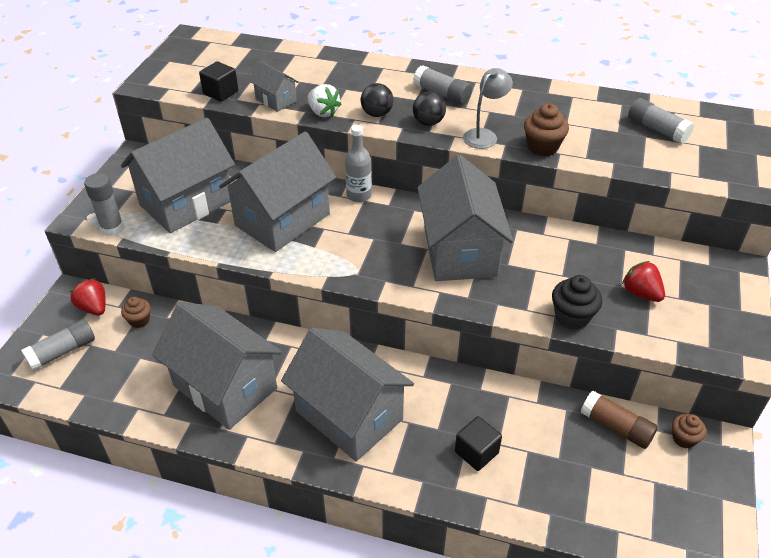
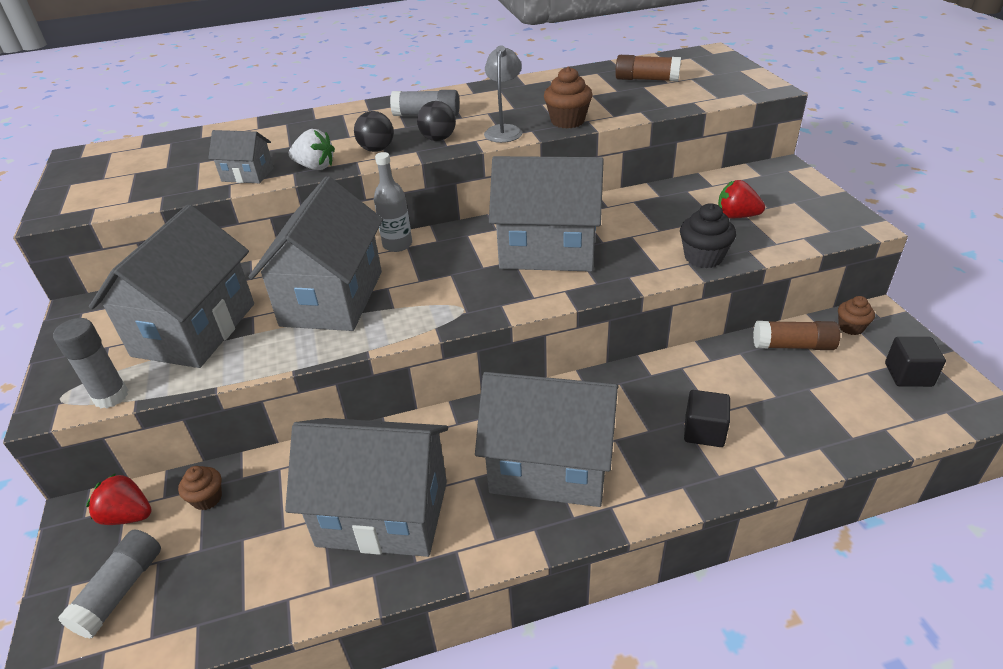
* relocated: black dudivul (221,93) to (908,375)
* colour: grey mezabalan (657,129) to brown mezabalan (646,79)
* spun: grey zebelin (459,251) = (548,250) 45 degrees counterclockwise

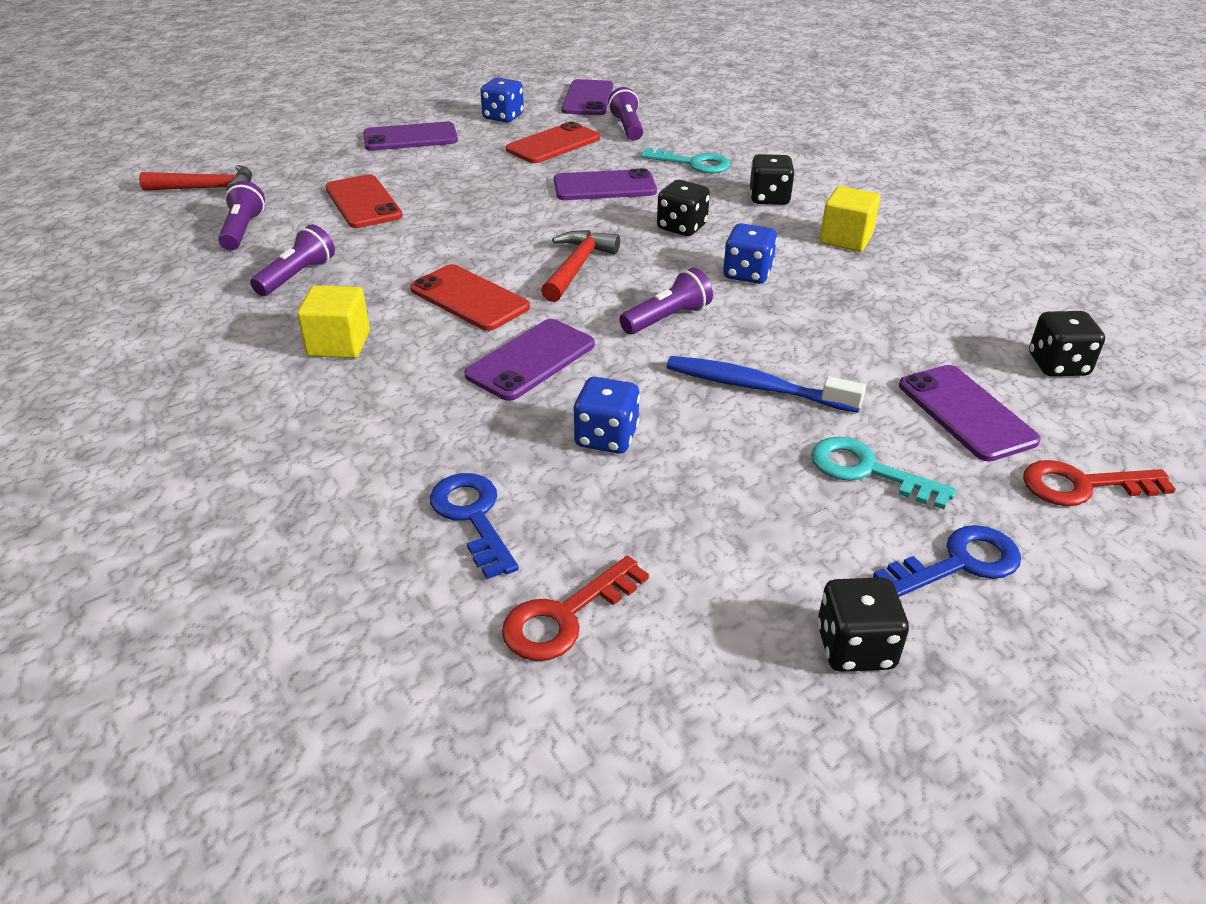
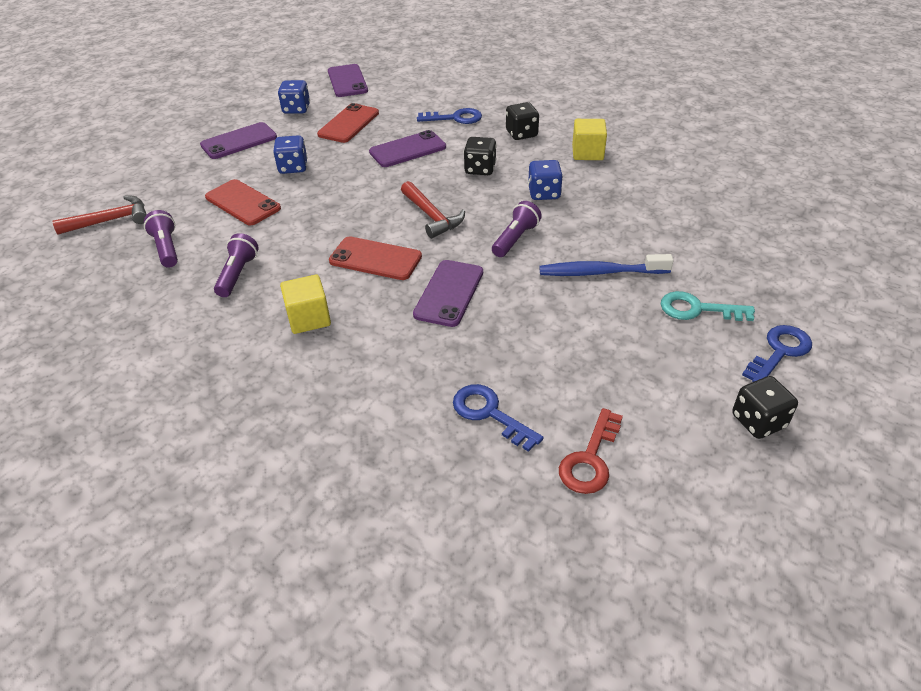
* missing: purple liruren (627,127)
* missing: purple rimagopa (966,413)
* missing: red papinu (1082,485)
* missing: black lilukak (1058,365)
* relocated: blue lilukak (606,437) to (293,167)
* colour: turquoise papinu (693,163) to blue papinu (455,118)
* spun: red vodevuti (577,267) = (431,216) 150 degrees clockwise

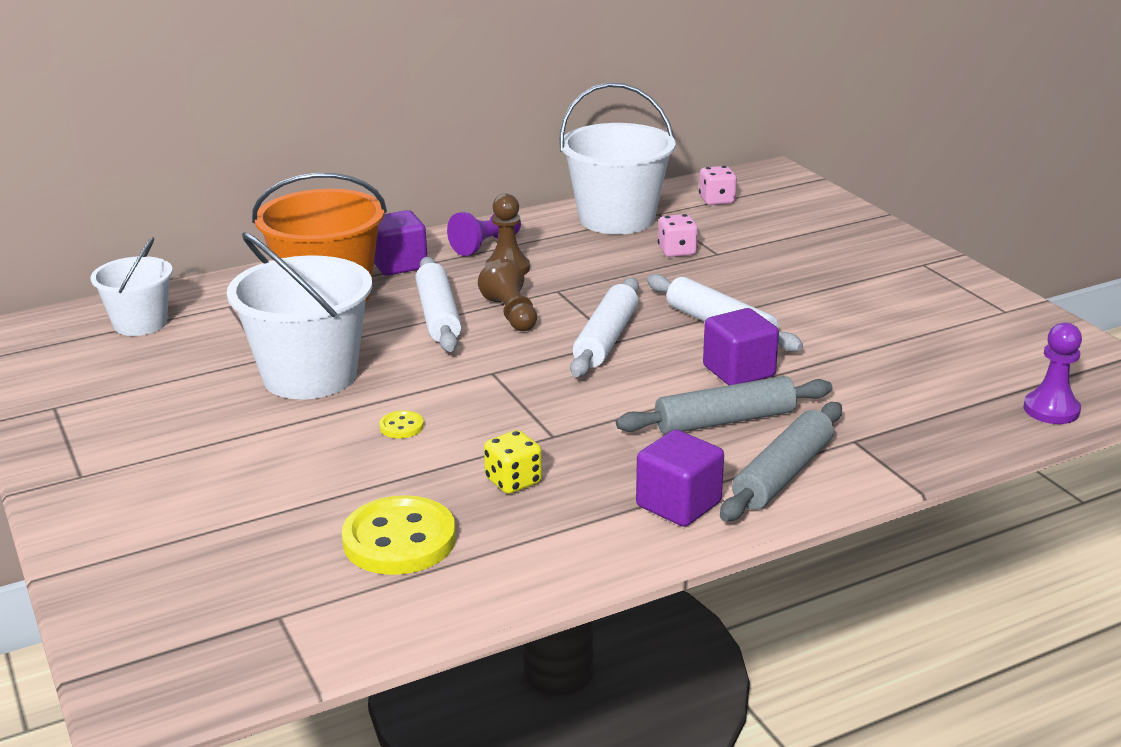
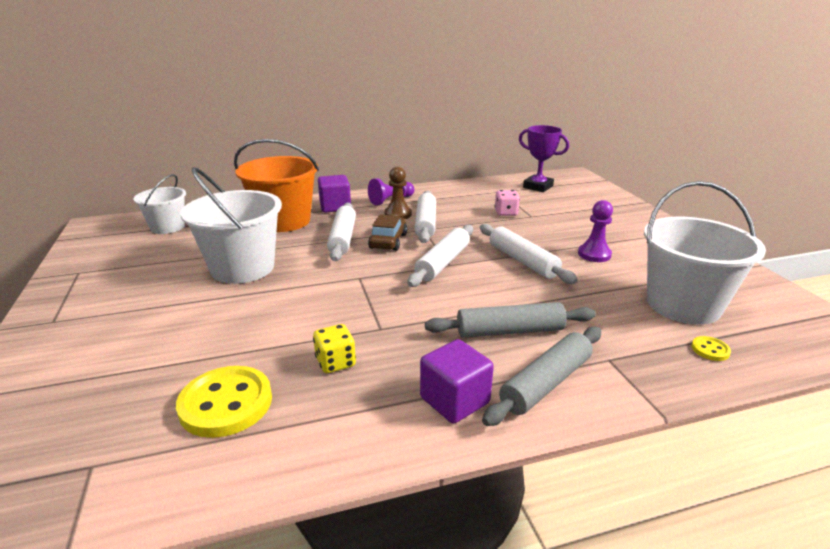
* missing: purple dudivul (739,371)
* appeared: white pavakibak (426,223)
* relocated: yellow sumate (401,426) to (710,350)
* relocated: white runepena (617,219) to (683,305)
* relocated: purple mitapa (1051,410) to (594,254)
* exchanged: brown mitapa (511,314) to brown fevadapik (388,241)
* exchanged: pink lilukak (717,200) to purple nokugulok (538,187)

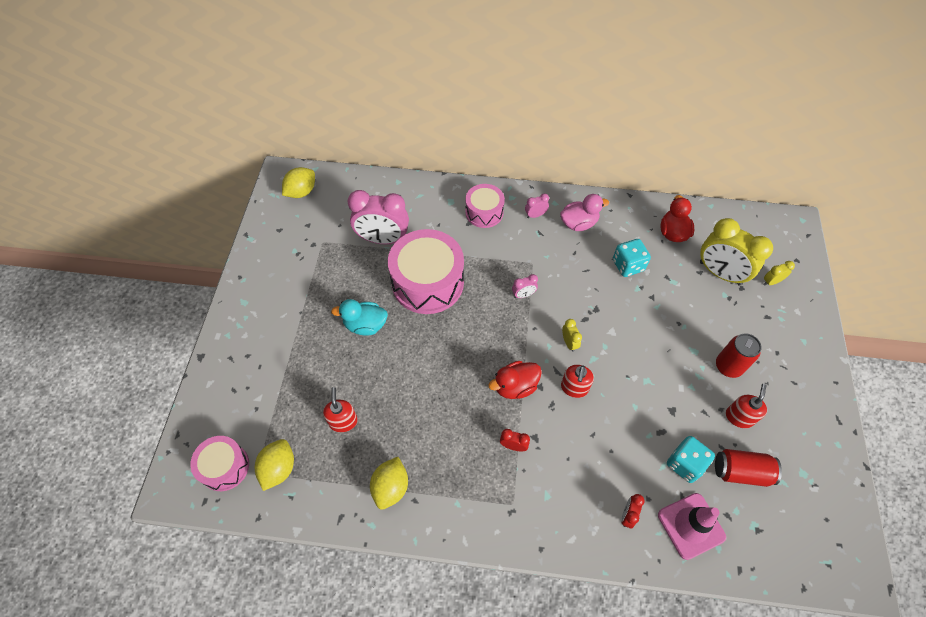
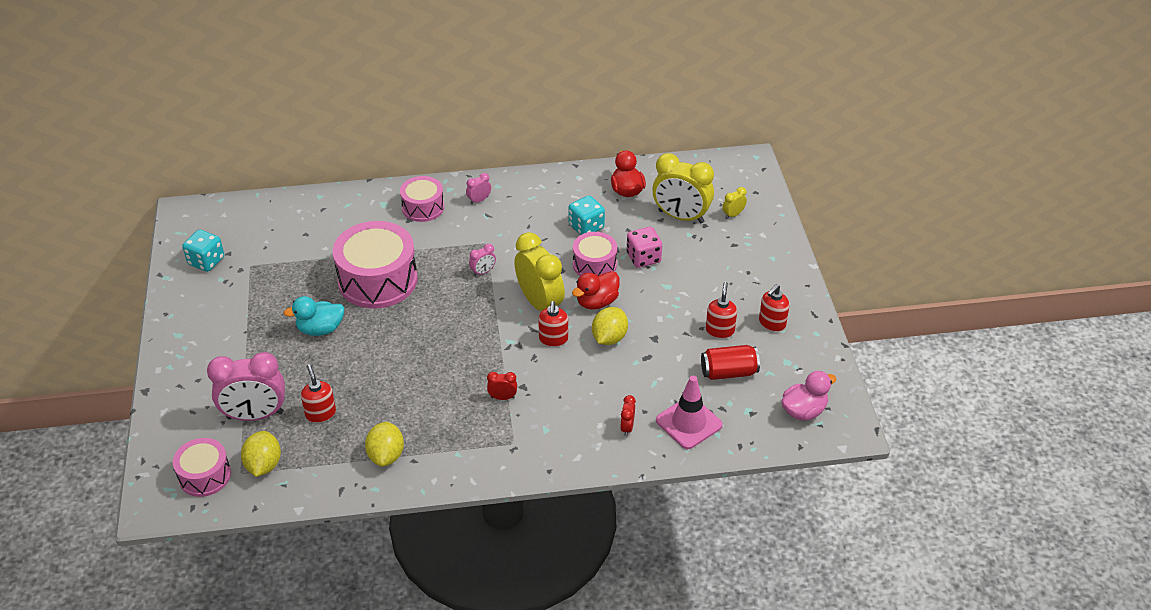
* missing: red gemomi (728,366)
* appeared: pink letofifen (594,264)
* appeared: pink lilukak (643,258)
* appeared: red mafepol (772,323)
* relocated: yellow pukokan (301,192) to (609,338)
* relocated: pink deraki (383,239) to (255,415)
* relocated: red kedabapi (515,386) to (597,302)
* relocated: pink kedabapi (578,223) to (803,411)
* relocated: turquoise lilukak (685,464) to (206,261)
* size: yellow deraki (569,343) = (540,303) x2.30

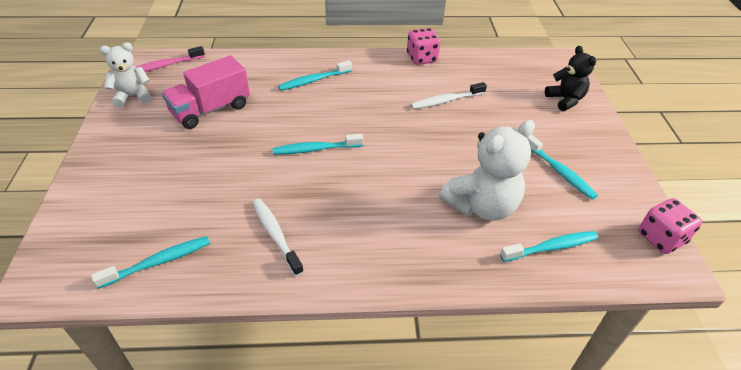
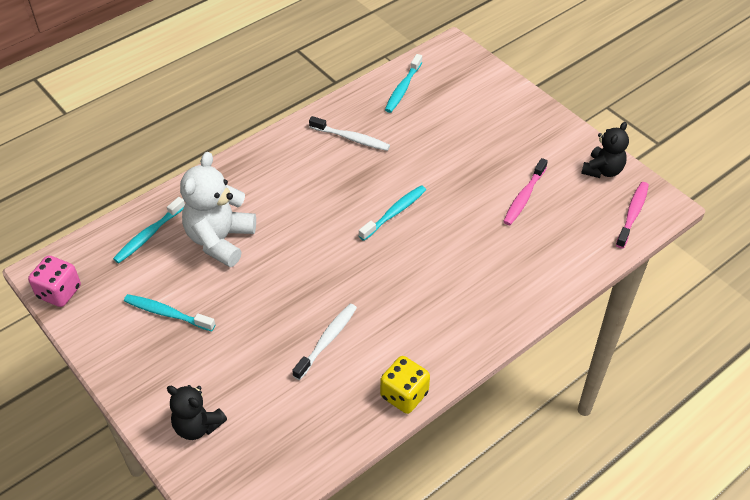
* missing: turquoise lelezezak (313,80)
* exchanged: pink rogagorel (211,109) to pink lelezezak (524,197)
* colour: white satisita (132,96) to black satisita (602,170)
* colour: pink lilukak (422,58) to yellow lilukak (404,395)

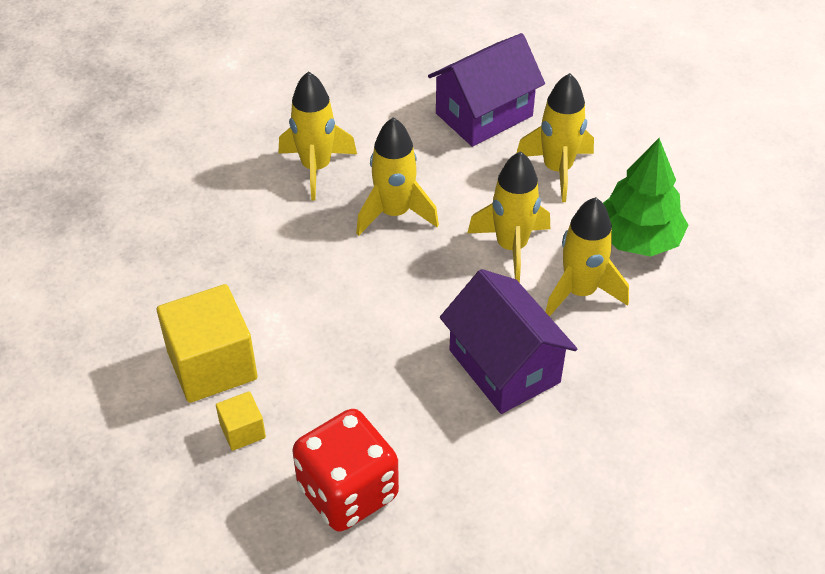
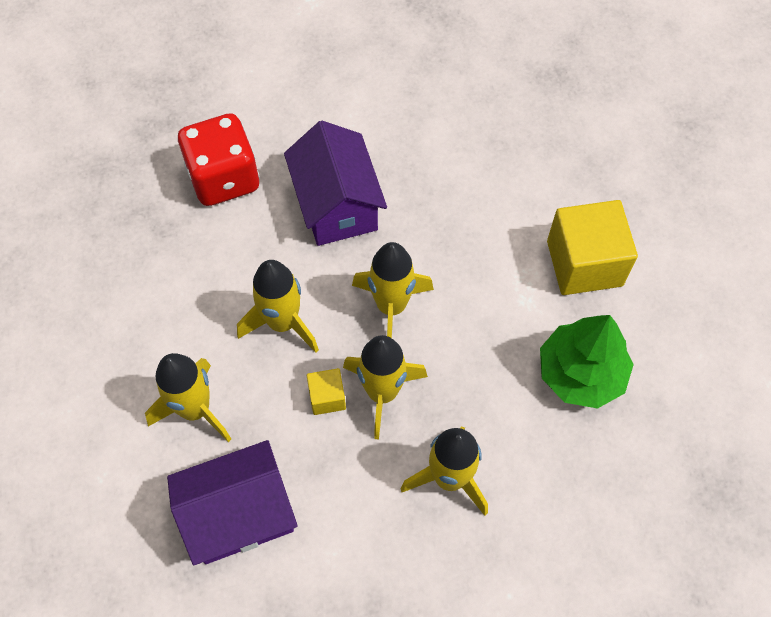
* relocated: yellow dudivul (242,431) to (327,397)
* relocated: red lilukak (348,492) to (224,178)
* relocated: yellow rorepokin (580,292) to (391,306)
* relocated: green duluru (637,238) to (580,373)

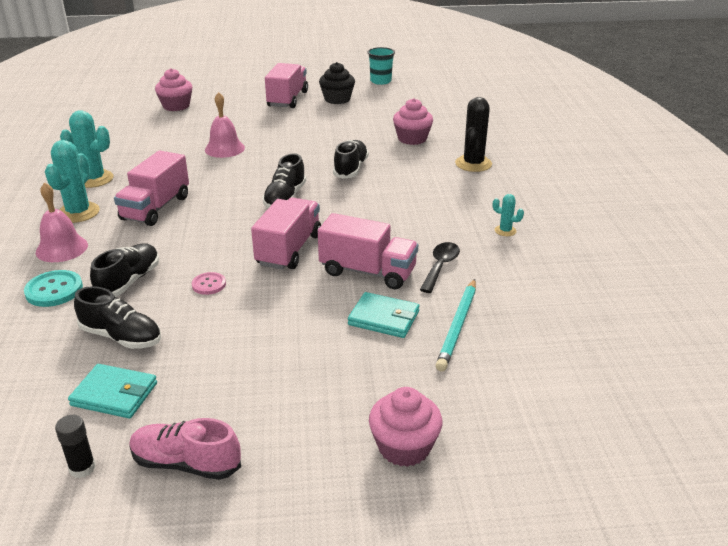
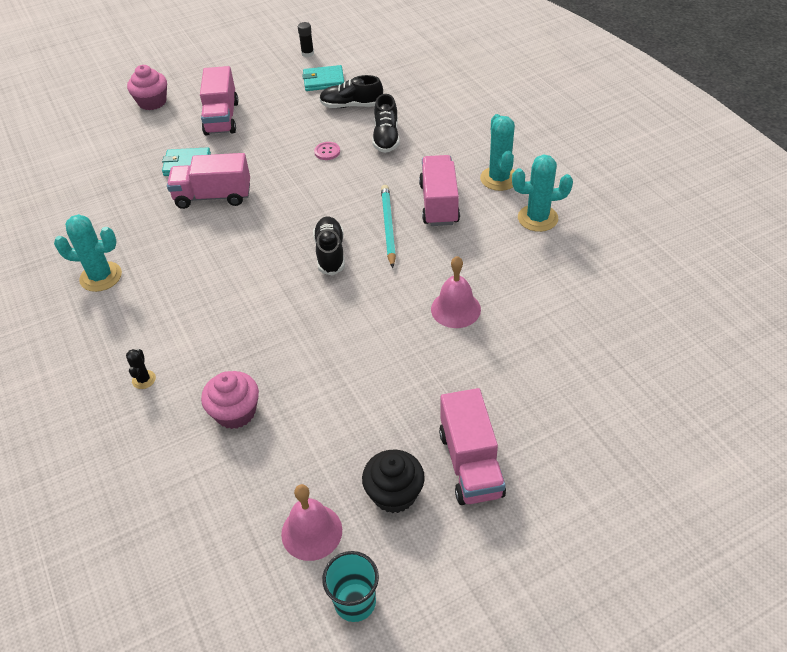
* missing: turquoise sumate (54,290)
* missing: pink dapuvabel (186,463)
* missing: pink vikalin (176,106)
* missing: black dapuvabel (350,169)
* missing: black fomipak (440,266)
* relocated: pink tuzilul (62,248) to (311,532)
* relocated: pink rogagorel (289,250) to (222,118)
* relocated: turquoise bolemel (457,326) to (388,227)
* size: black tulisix (473,164) = (144,379) x0.51
* size: turquoise tulisix (505,231) = (101,277) x1.97

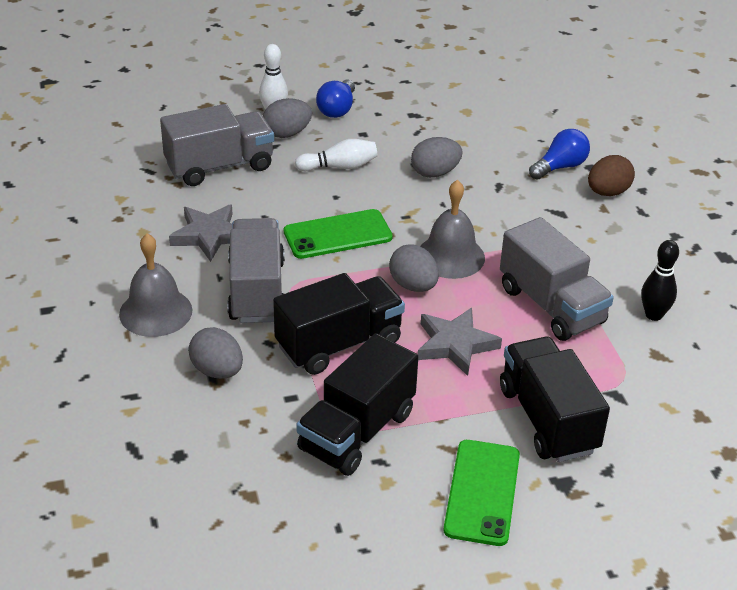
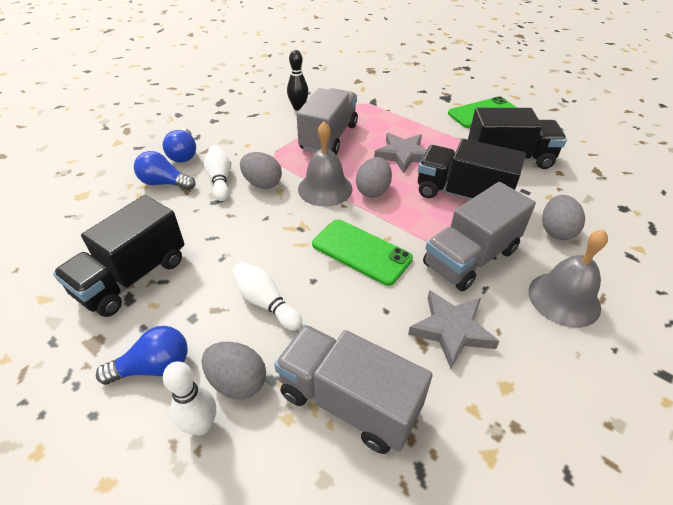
* appeared: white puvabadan (220,180)
* relocated: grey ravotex (435,173) to (262,184)
* relocated: black rogagorel (547,419) to (132,277)
* exchanged: brown ravotex (607,192) to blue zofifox (184,154)

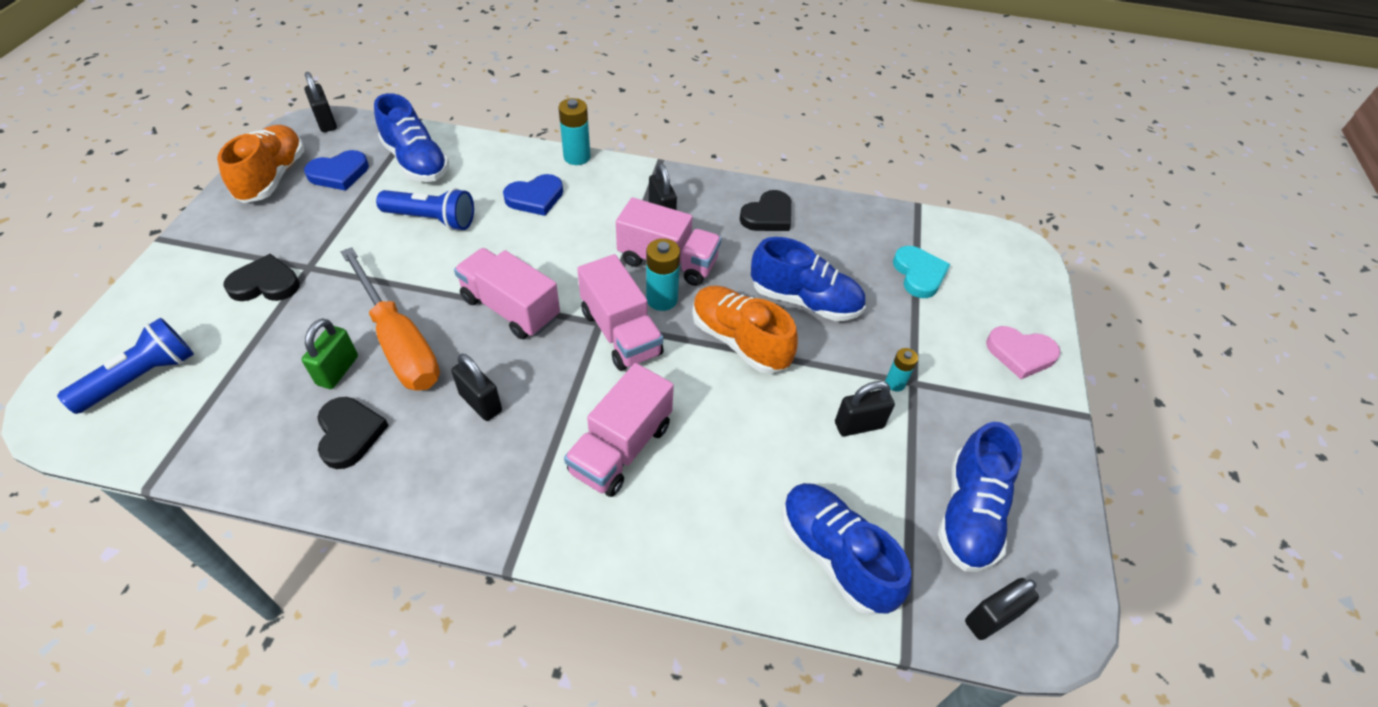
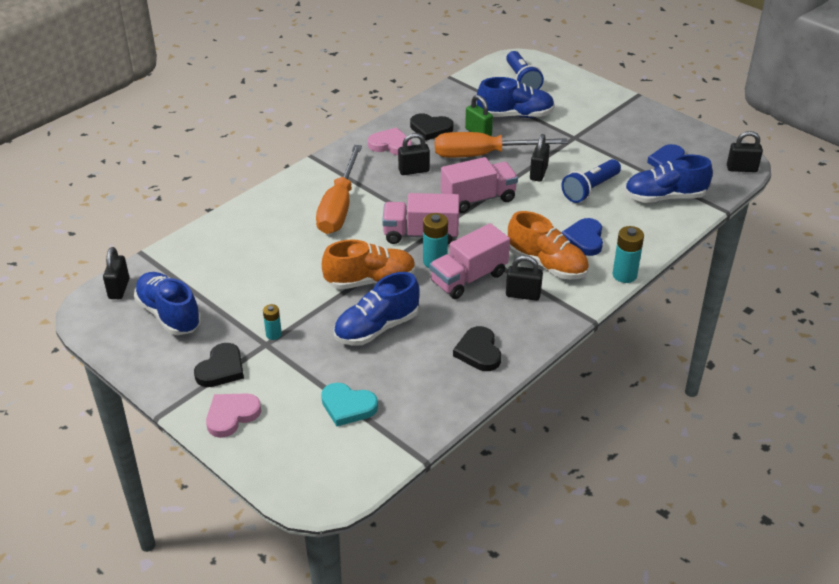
* appeared: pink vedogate (390,145)
* relocated: orange dapuvabel (272,177) to (547,264)
* relocated: black vedogate (265,284) to (221,369)
* relocated: blue dapuvabel (835,555) to (515,115)
* relocated: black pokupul (859,425) to (538,173)
* exchanged: pink rogagorel (621,448) to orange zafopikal (339,207)

